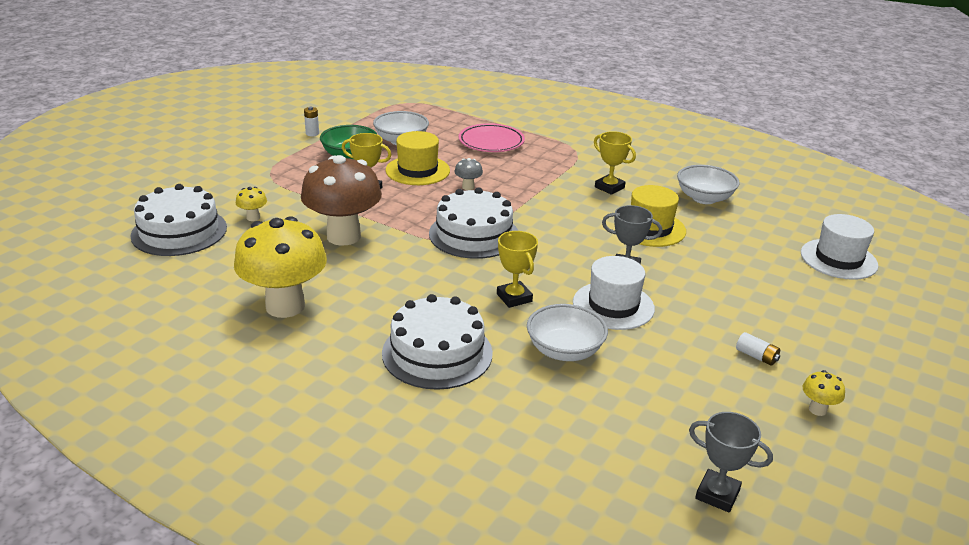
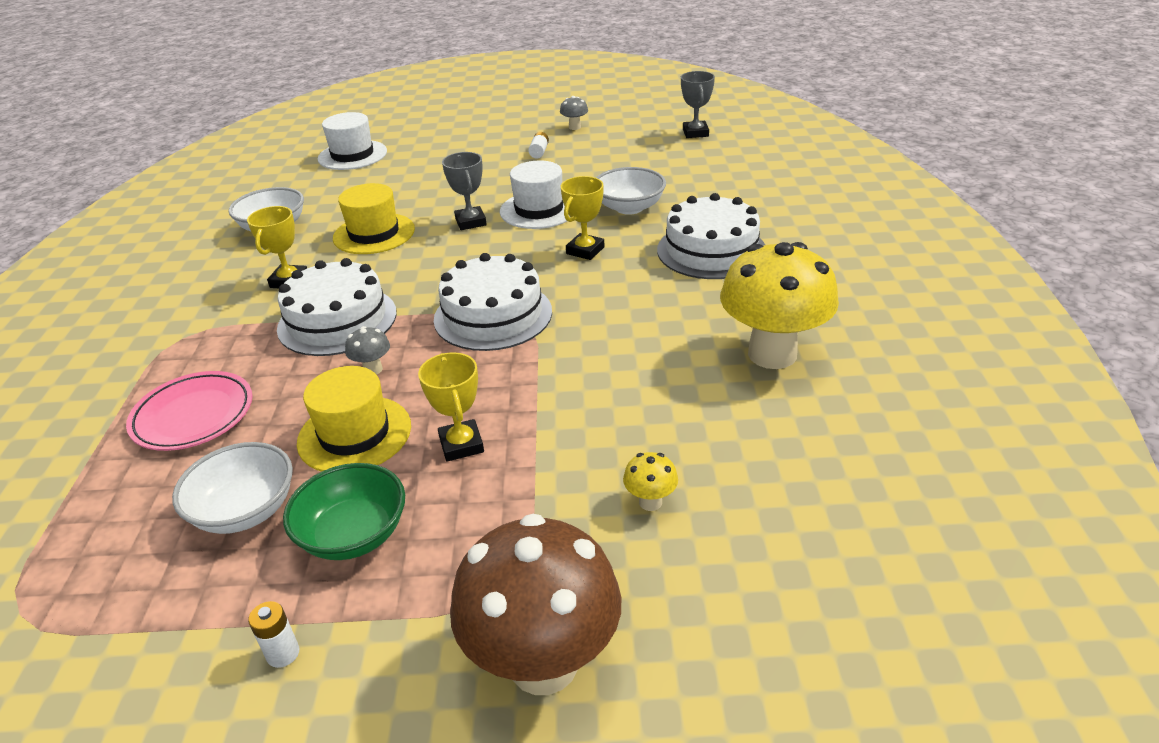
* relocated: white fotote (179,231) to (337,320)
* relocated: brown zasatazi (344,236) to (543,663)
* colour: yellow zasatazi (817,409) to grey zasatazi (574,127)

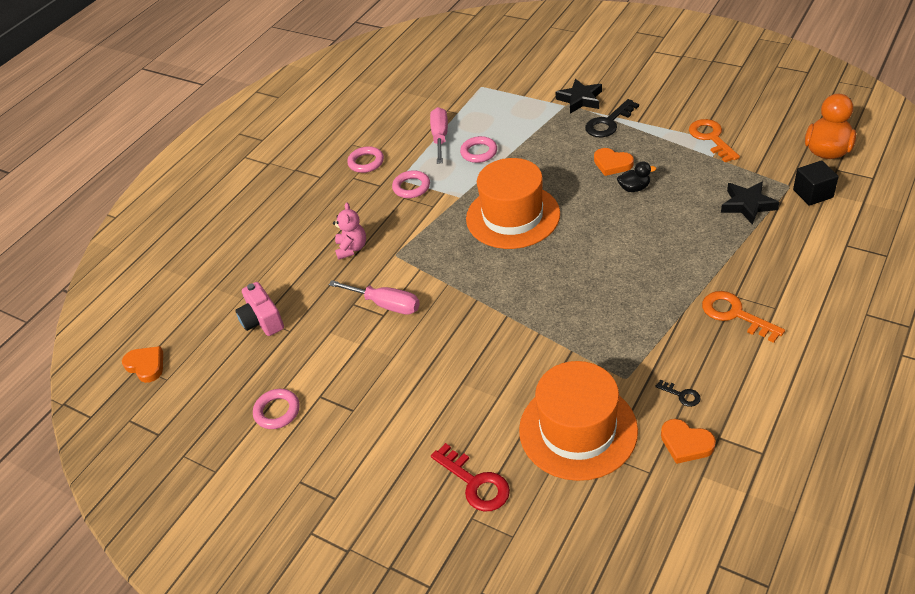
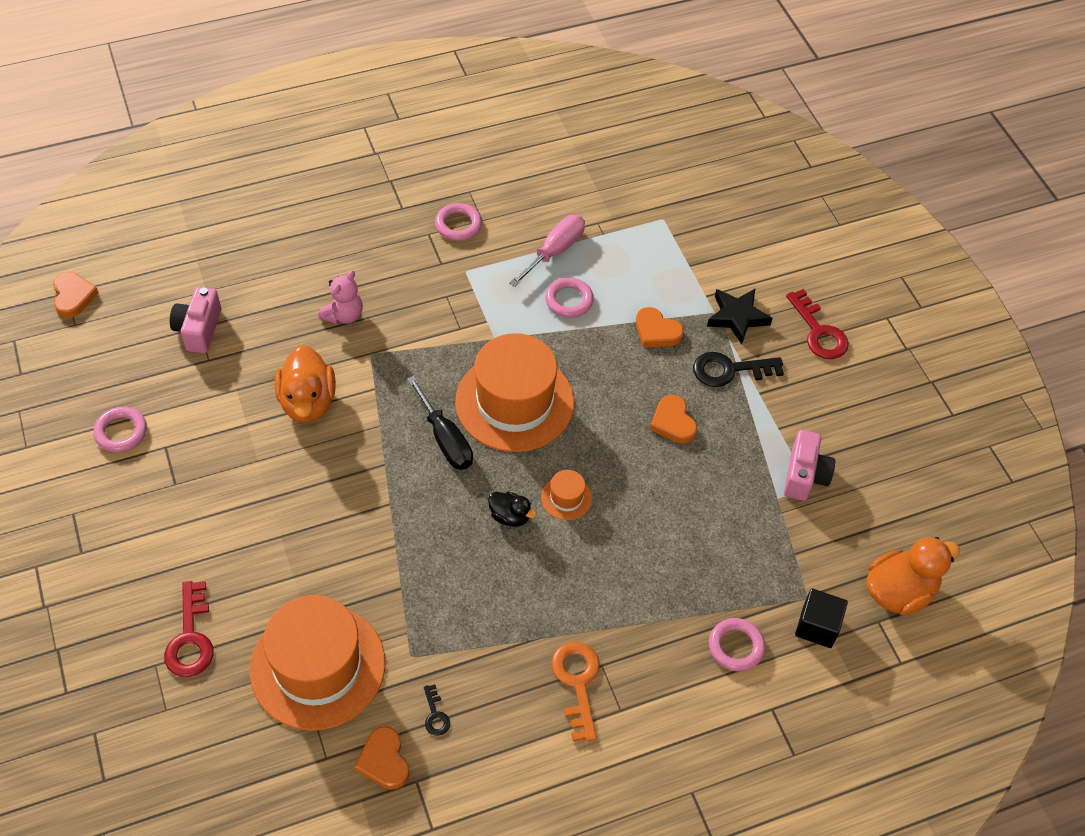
* missing: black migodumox (747,205)
* appeared: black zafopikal (445,439)
* appeared: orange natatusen (566,498)
* appeared: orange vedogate (656,331)
* appeared: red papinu (819,332)
* relocated: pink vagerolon (411,187) to (736,647)
* relocated: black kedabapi (634,188) to (510,516)
* exchanged: pink zafopikal (386,305) to orange kedabapi (308,402)
* exchanged: orange papinu (711,138) to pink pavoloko (804,475)

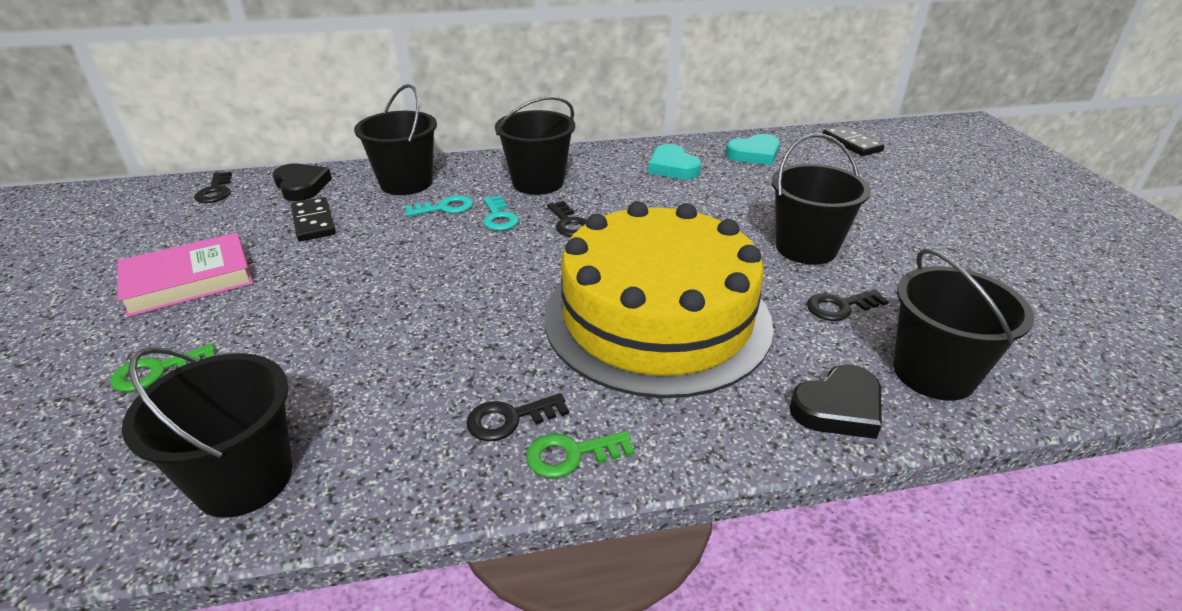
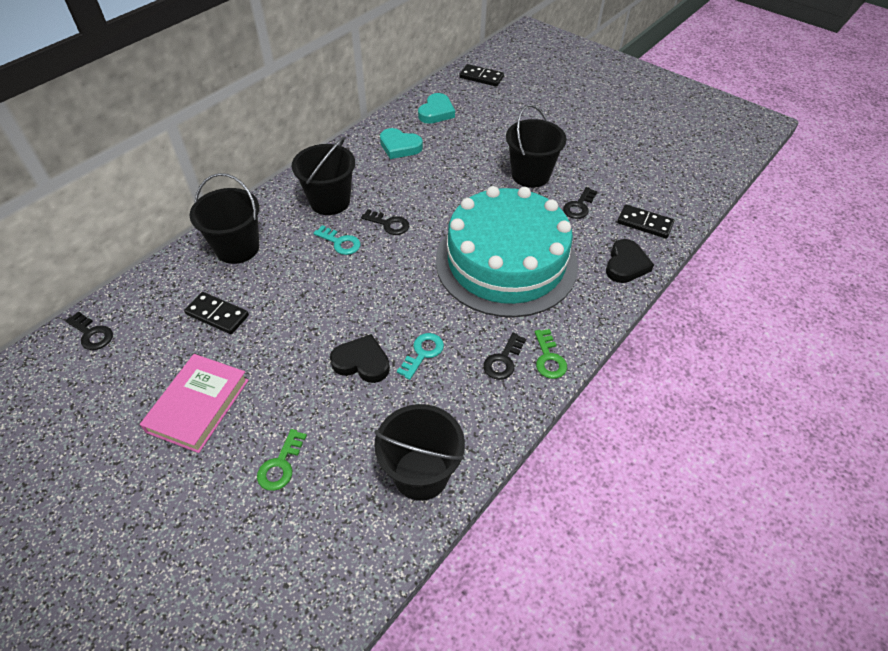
* relocated: black vedogate (301,186) to (362,362)
* relocated: turquoise papinu (445,208) to (423,353)
* exchanged: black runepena (933,373) to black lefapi (644,223)
* colour: yellow fotote (657,318) to turquoise fotote (506,262)
* spun: green papinu (571,455) = (549,358) 45 degrees counterclockwise

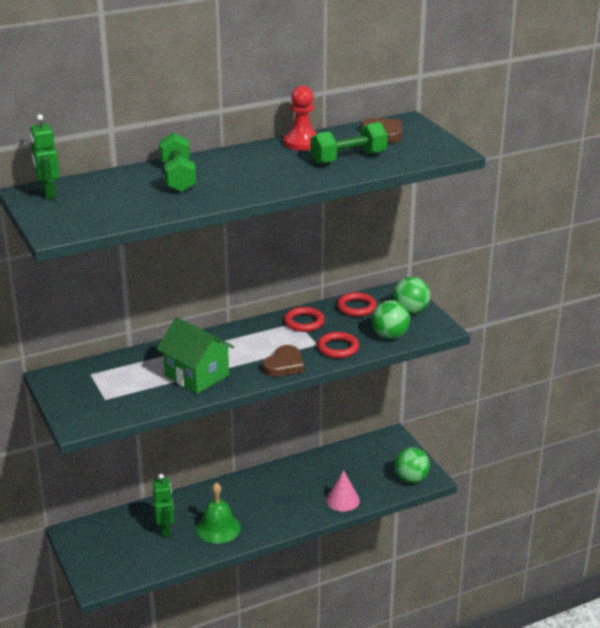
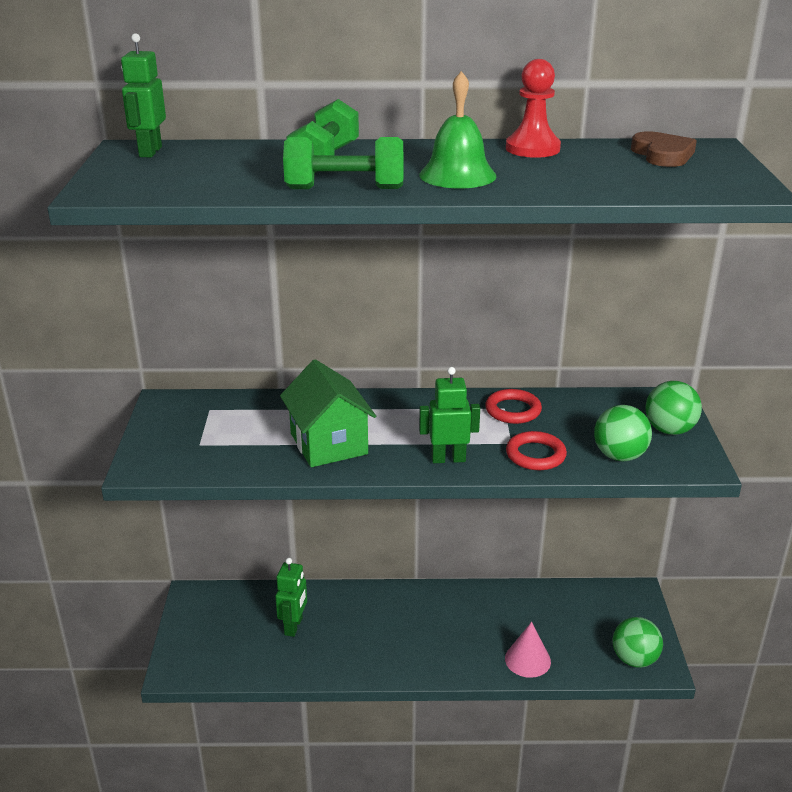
* missing: red vagerolon (356,307)
* relocated: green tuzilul (218,528) to (457,175)
* relocated: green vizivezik (348,158) to (345,189)
* exchanged: brown vedogate (284,365) to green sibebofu (448,459)

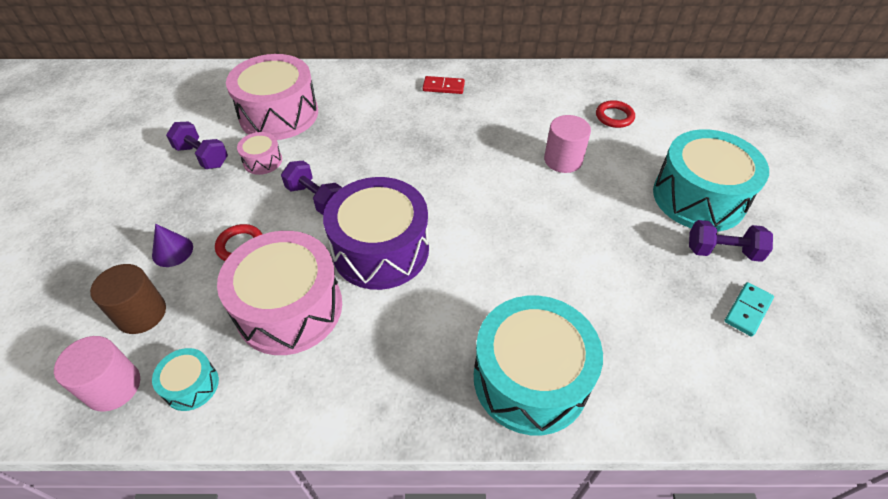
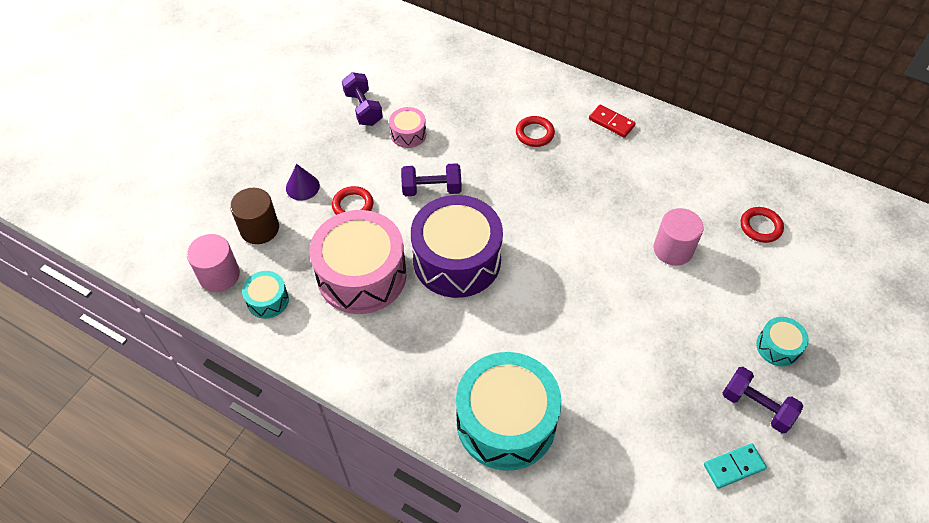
* missing: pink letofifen (279,114)
* appeared: red vagerolon (534,133)
* spun: purple vizivezik (315,198) = (431,189) 75 degrees counterclockwise
* size: turquoise letofifen (698,197) = (778,347) x0.45

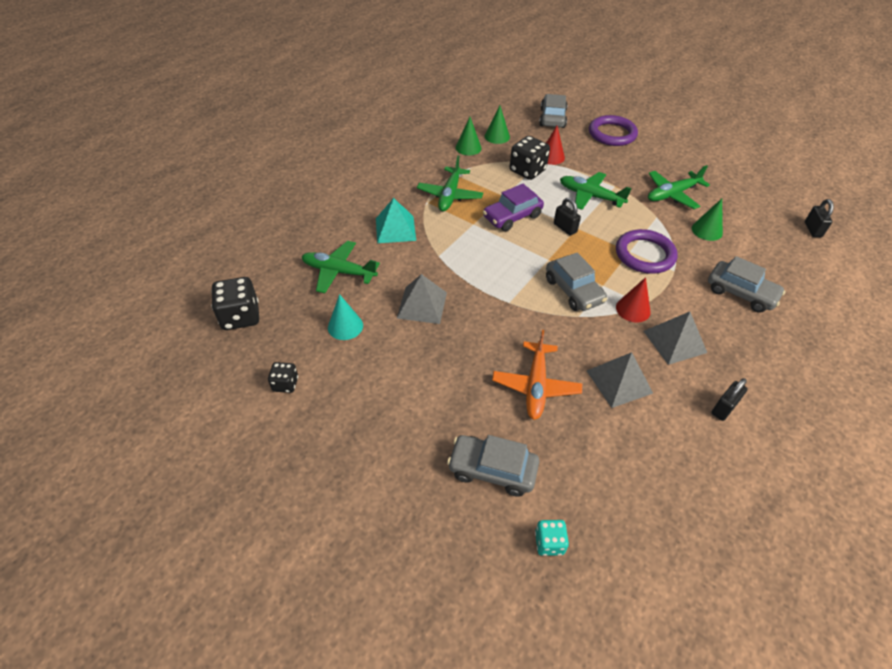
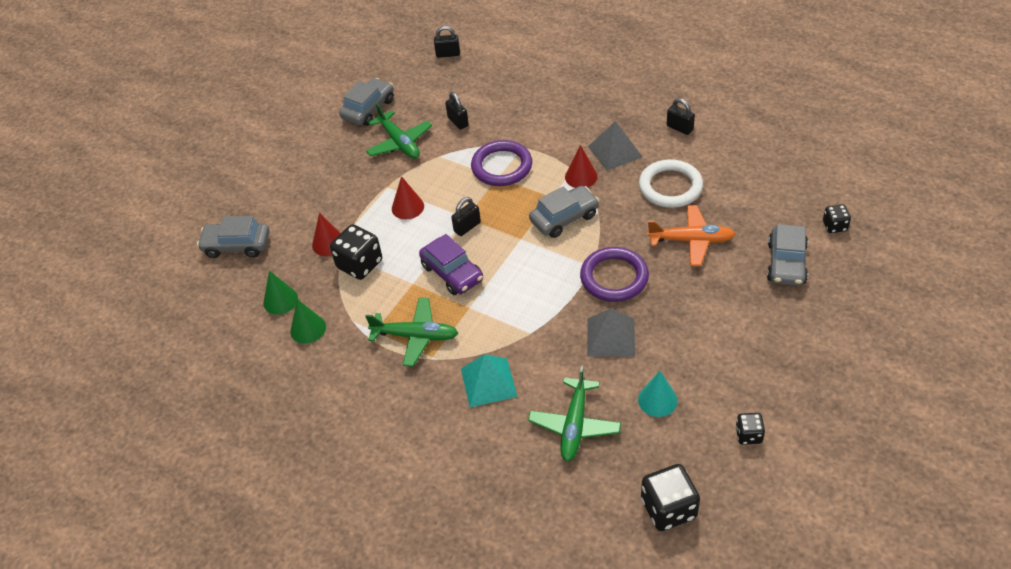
* relocated: purple vagerolon (612,134) to (614,277)
* relocated: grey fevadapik (740,293) to (368,109)
* exchanged: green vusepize (590,196) to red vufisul (407,207)
* exchanged: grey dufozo (619,381) to white vagerolon (670,187)
* exchanged: green vufisul (707,230) to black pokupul (458,121)
* colour: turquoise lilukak (549,543) to black lilukak (834,226)

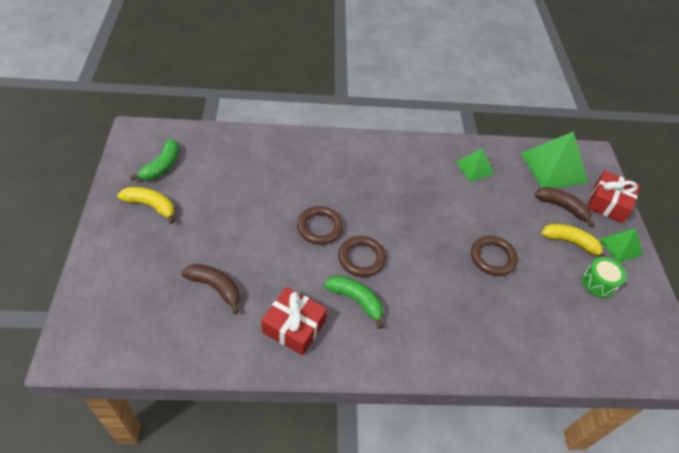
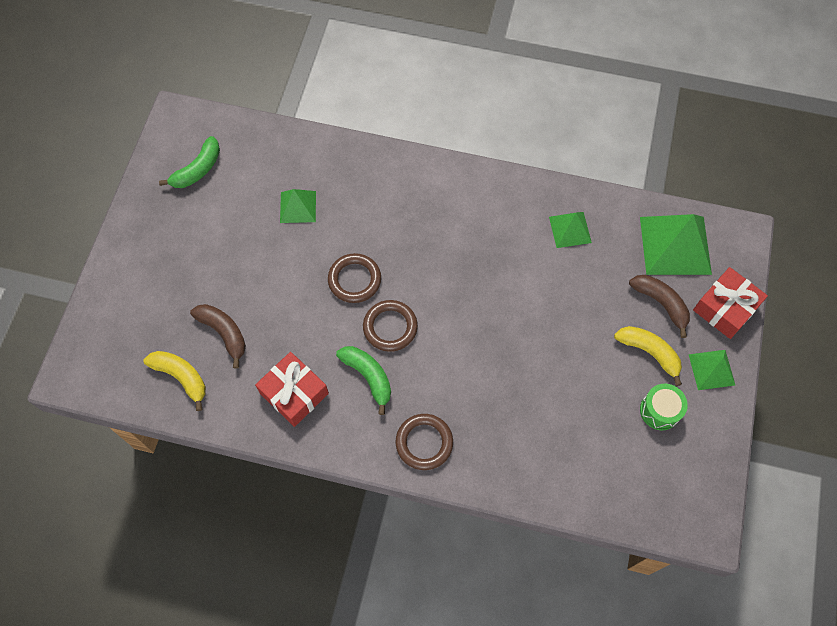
* appeared: green dufozo (298,206)
* relocated: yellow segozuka (151,206) to (181,377)
* relocated: brown vagerolon (492,257) to (424,443)

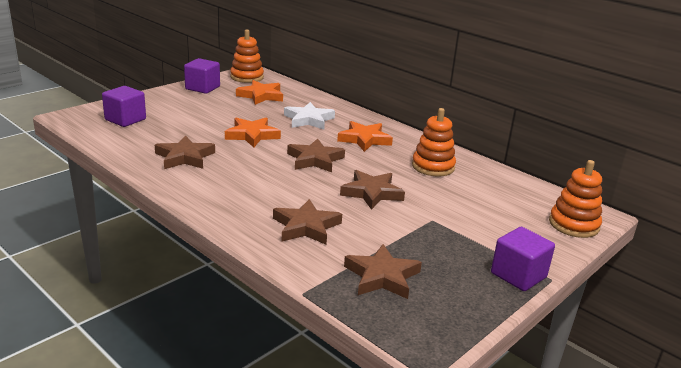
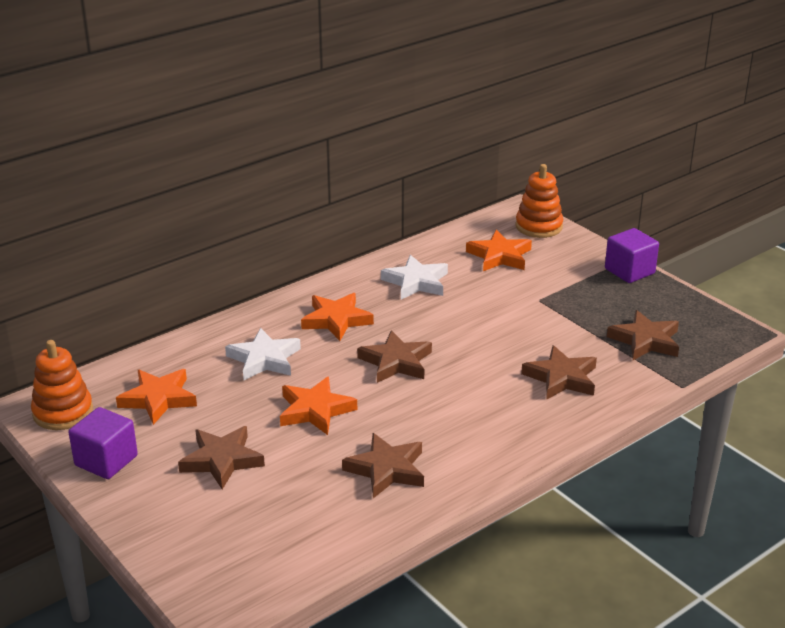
* missing: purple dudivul (125,119)
* appeared: orange migodumox (499,256)
* relocated: brown migodumox (372,193) to (222,460)
* exchanged: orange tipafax (433,167) to white migodumox (416,282)

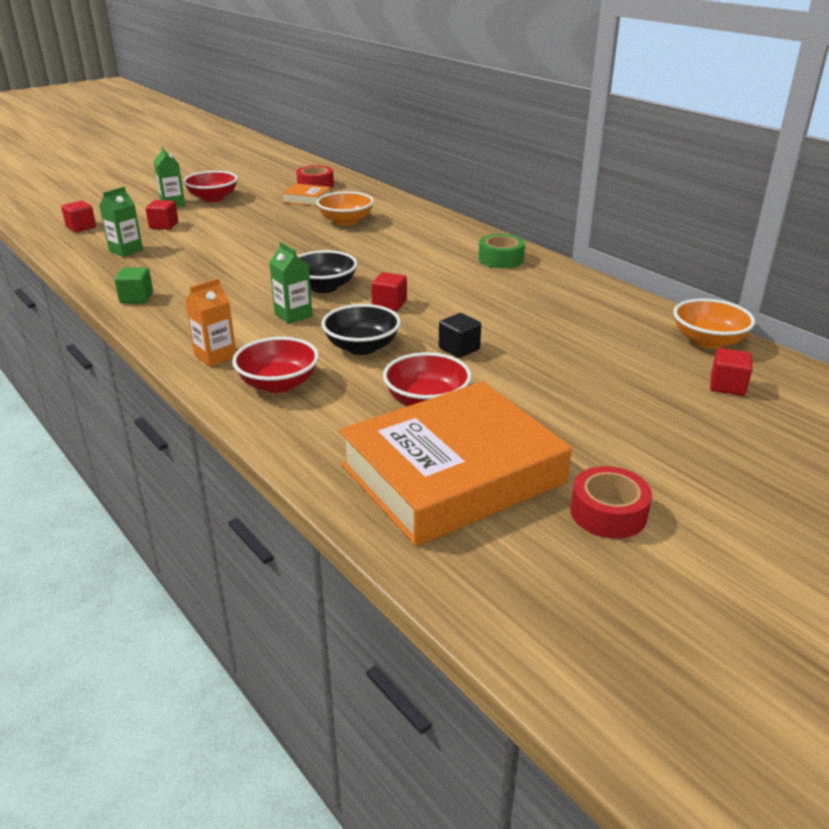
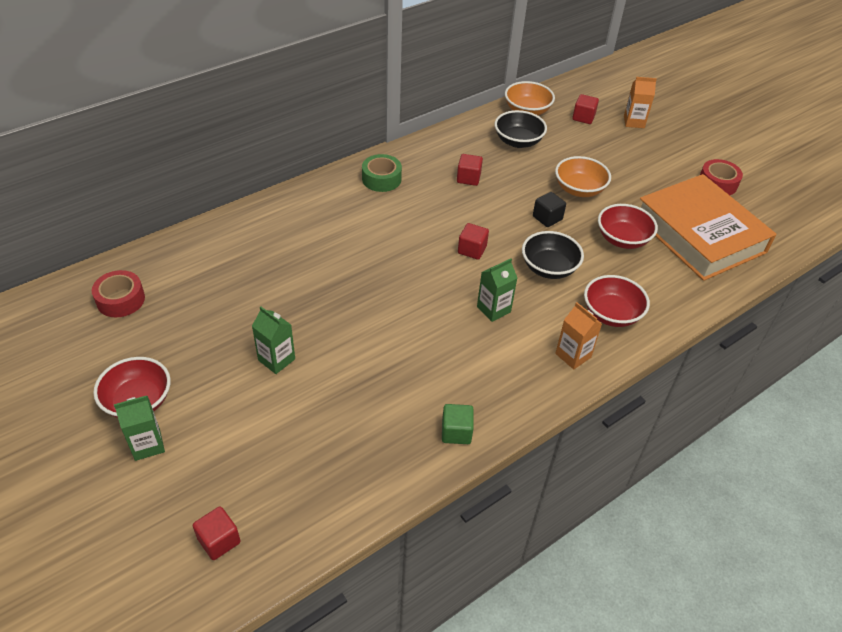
* missing: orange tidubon (307,199)
* appeared: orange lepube (634,122)
* relocated: green lepube (126,250) to (276,359)
* relocated: red dudivul (164,226) to (468,178)
* relocated: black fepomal (324,287) to (518,141)
* relocated: orange fepomal (346,221) to (579,189)

